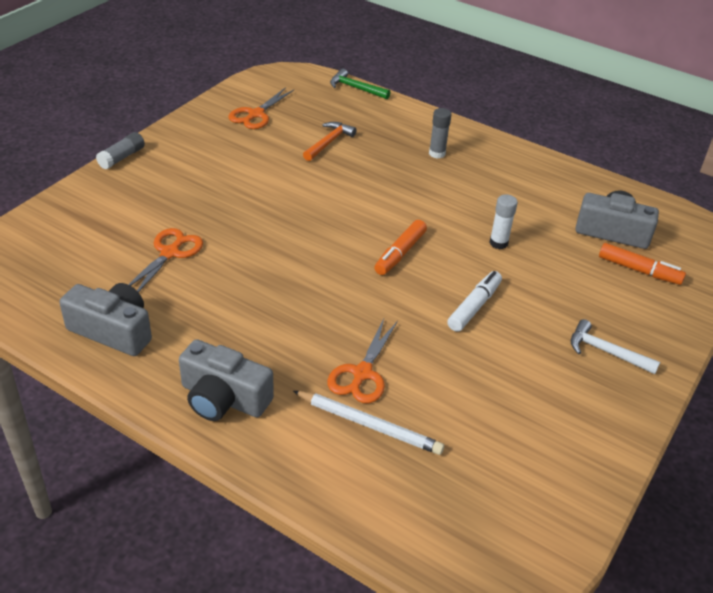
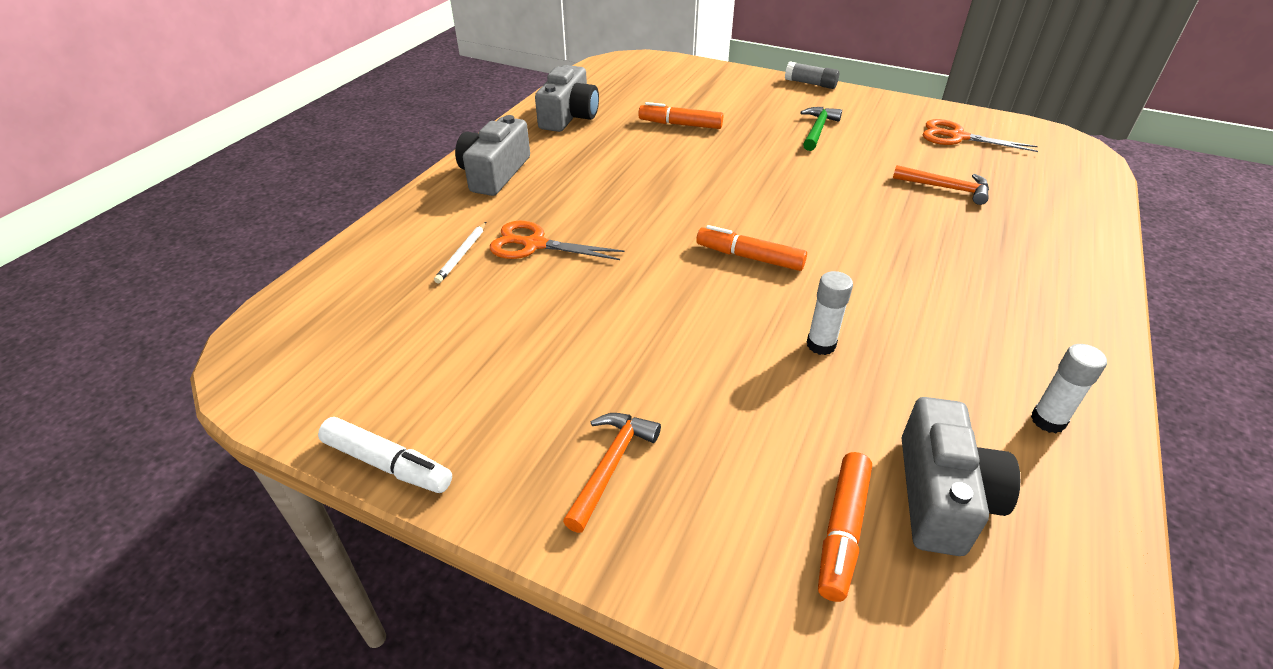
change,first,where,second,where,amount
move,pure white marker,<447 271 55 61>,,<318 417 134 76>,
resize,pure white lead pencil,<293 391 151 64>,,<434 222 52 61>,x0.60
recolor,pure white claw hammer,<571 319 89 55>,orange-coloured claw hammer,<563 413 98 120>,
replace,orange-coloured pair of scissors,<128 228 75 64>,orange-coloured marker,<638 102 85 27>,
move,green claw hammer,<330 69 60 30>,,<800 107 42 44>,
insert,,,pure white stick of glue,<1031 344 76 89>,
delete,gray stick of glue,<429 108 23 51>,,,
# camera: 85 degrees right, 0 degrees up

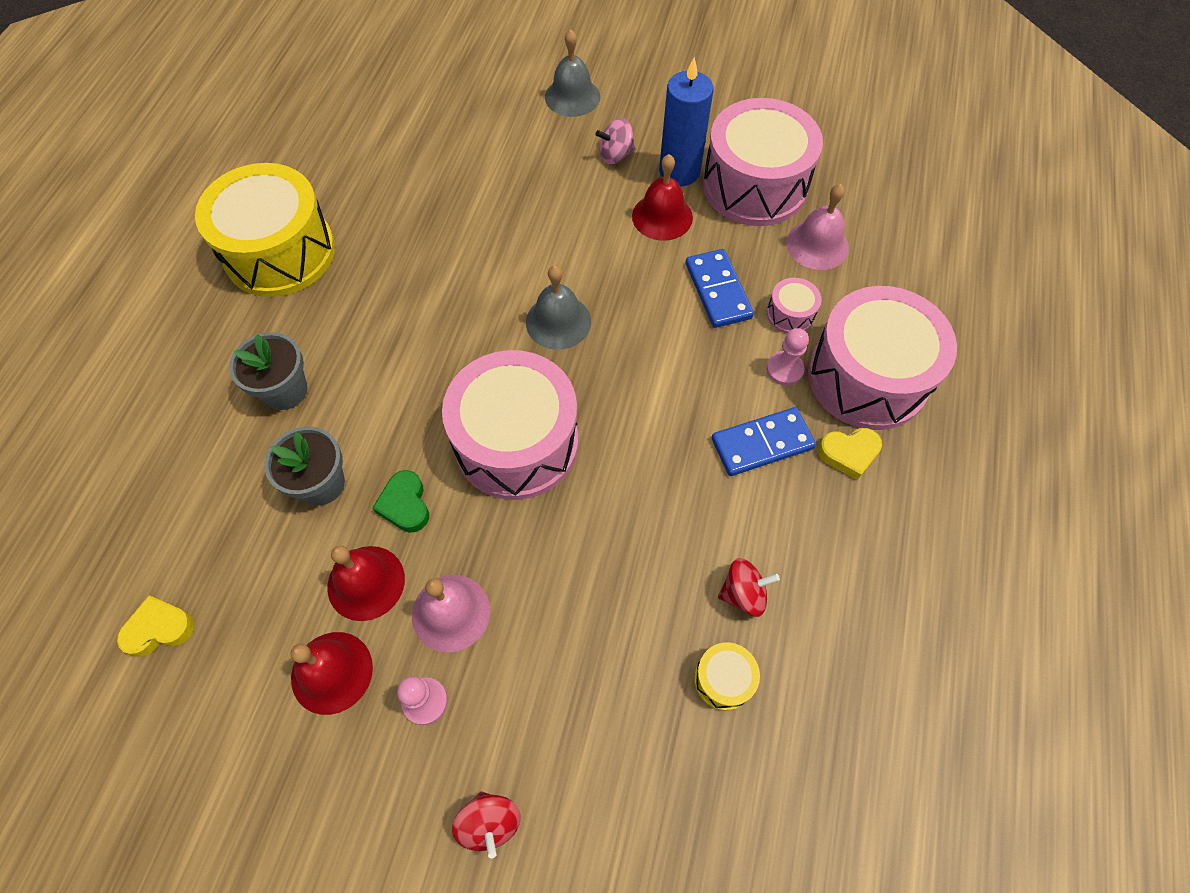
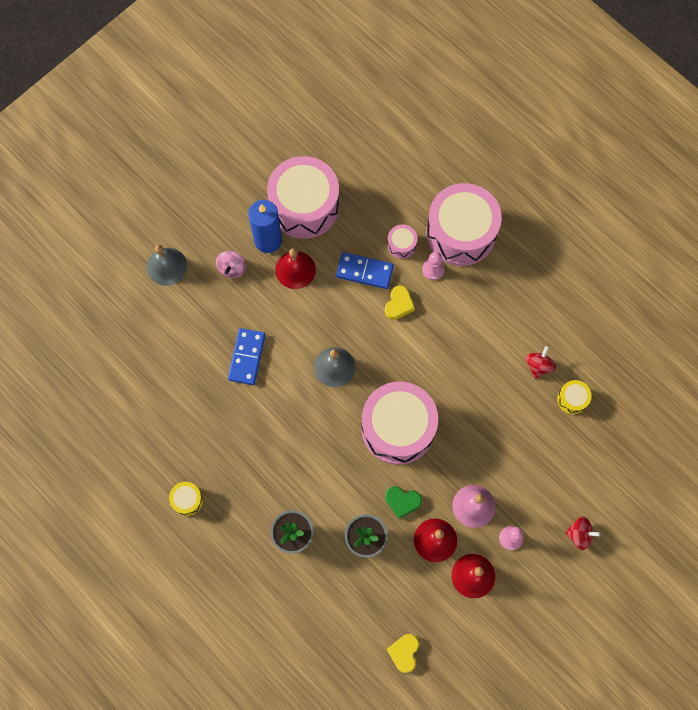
change,first,where,second,where,amount
resize,bright yellow toy drum,<195 163 140 134>,,<169 482 34 34>,x0.42
move,cobalt domino piece,<712 407 104 69>,,<228 328 38 57>,
move,bright yellow heart shape,<818 428 64 52>,,<385 285 30 35>,
delete,rose-pink bell,<786 184 63 86>,,,
# camera: 60 degrees left, 10 degrees up

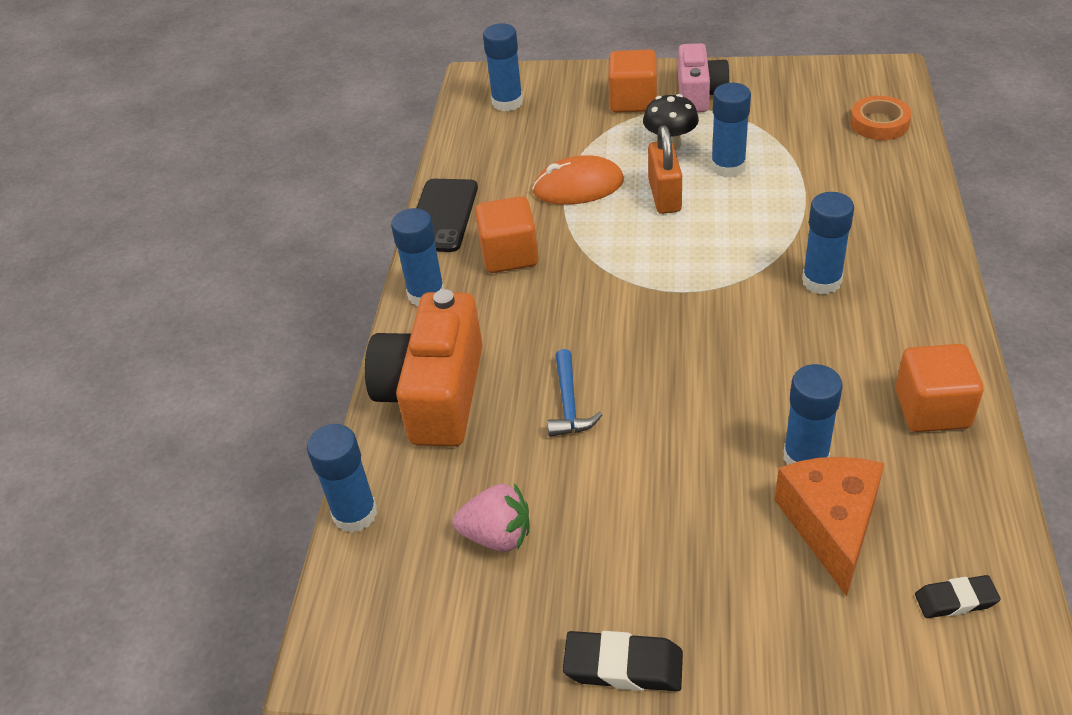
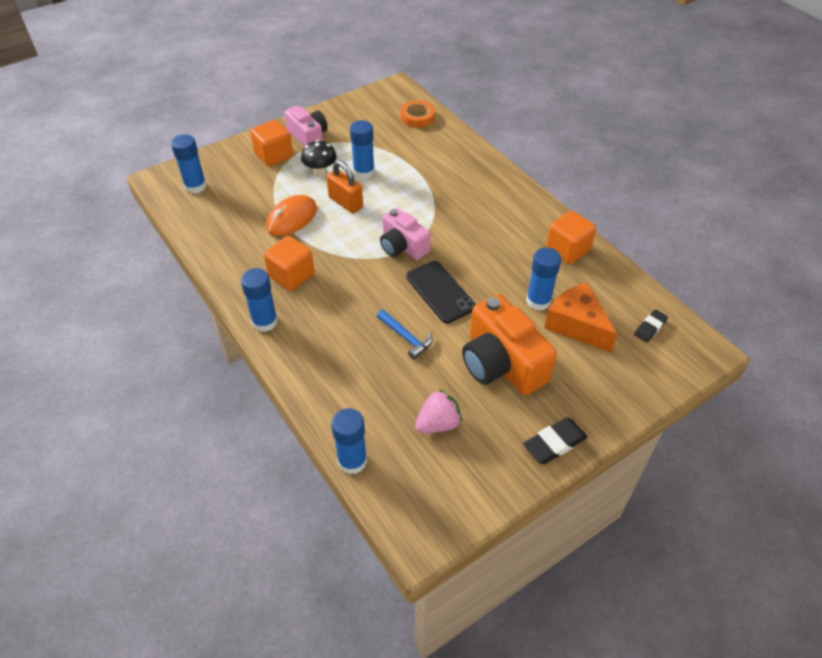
change,first,where,second,where,amount
insert,,,rose-pink compact camera,<380 208 50 52>,
move,black mobile phone,<417 179 61 73>,,<406 261 70 62>,
move,orange-coloured compact camera,<365 289 118 158>,,<462 294 95 101>,
delete,cobalt stick of glue,<802 192 52 103>,,,
# camera: 45 degrees left, 5 degrees up

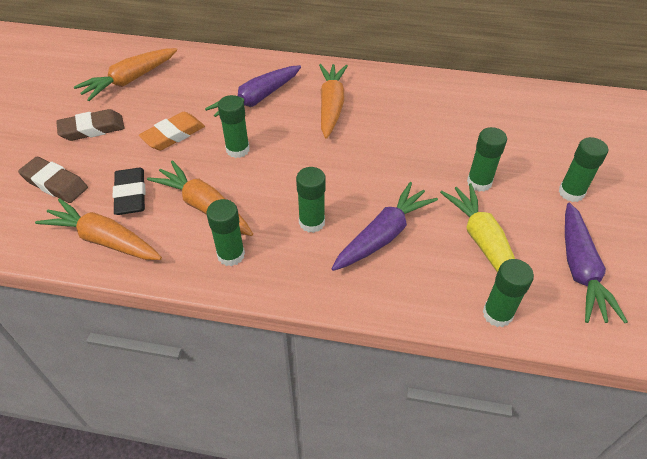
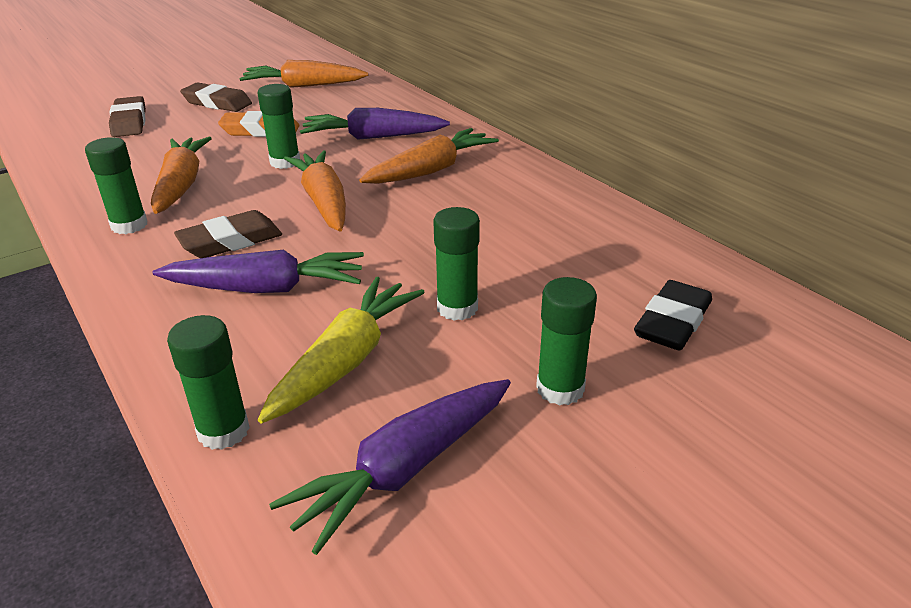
change,first,where,second,where,amount
replace,green stick of glue,<296 167 30 66>,dark brown gum eraser,<174 210 108 48>,
move,orange-coloured carrot,<35 198 127 62>,,<284 150 62 82>,
move,black gum eraser,<113 168 32 47>,,<634 280 78 71>,
# camera: 45 degrees right, 15 degrees down

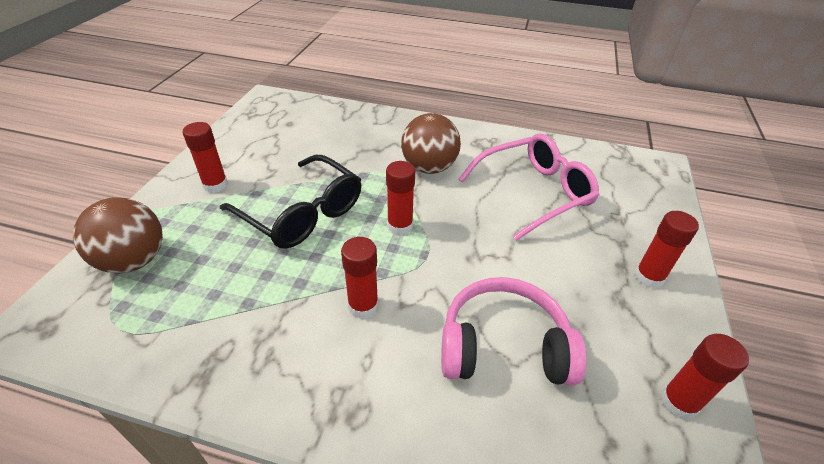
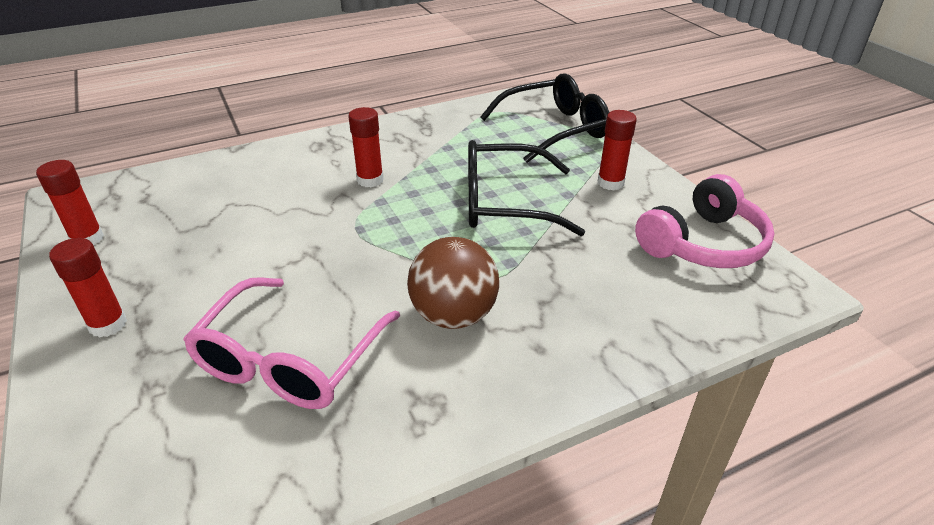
change,first,where,second,where,amount
replace,dark brown play ball,<73 197 90 76>,black spectacles,<480 73 129 90>,
move,rose-pink headset,<441 277 146 109>,,<635 174 139 94>,
delete,scarlet stick of glue,<386 161 29 74>,,,
# camera: 140 degrees right, 5 degrees down

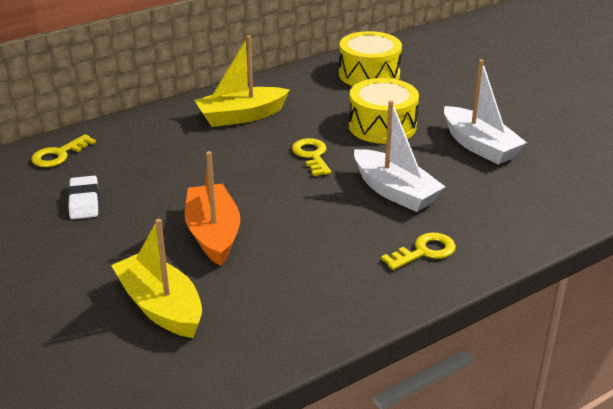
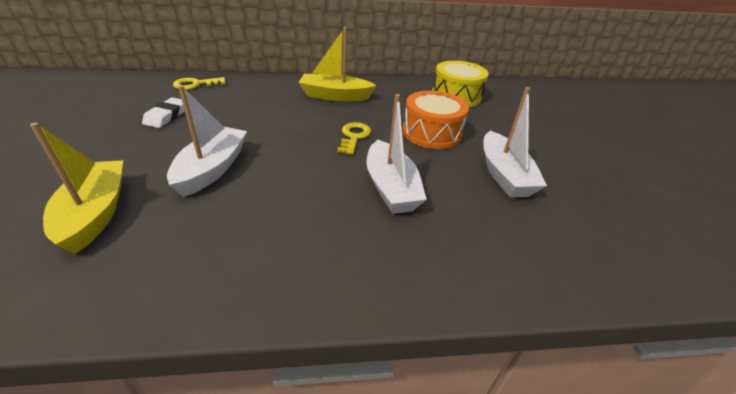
change,first,where,second,where,amount
recolor,orange-coloured sailboat,<185 151 55 115>,pure white sailboat,<167 85 80 112>,
recolor,bright yellow toy drum,<349 78 70 66>,orange-coloured toy drum,<403 91 66 58>,
delete,bright yellow door key,<381 232 75 38>,,,
# camera: 25 degrees right, 5 degrees up

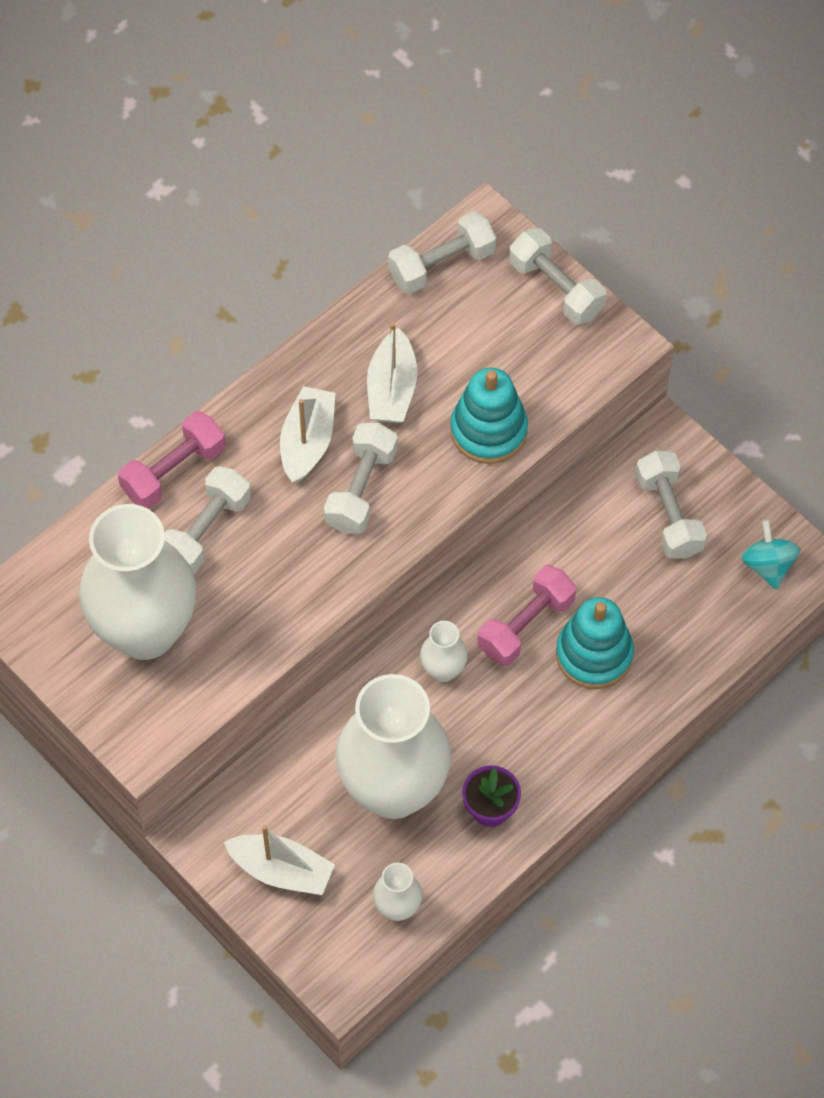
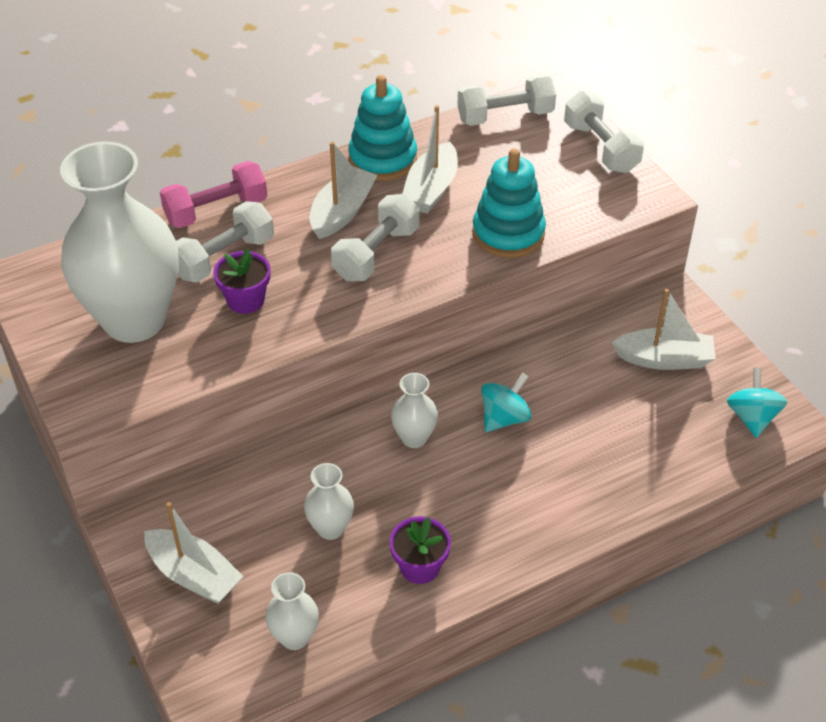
change,first,where,second,where,amount
insert,,,royal purple plant pot,<213 248 57 66>,
resize,pure white flower vase,<335 674 116 145>,,<304 463 50 77>,x0.43
move,turquoise stacking toy,<556 597 78 92>,,<348 75 69 106>,
replace,rose-pink hand weight,<477 565 99 101>,turquoise spinning top,<481 373 50 59>,
replace,pure white hand weight,<635 451 72 108>,pure white sailboat,<612 289 104 81>,
# camera: 15 degrees right, 15 degrees down

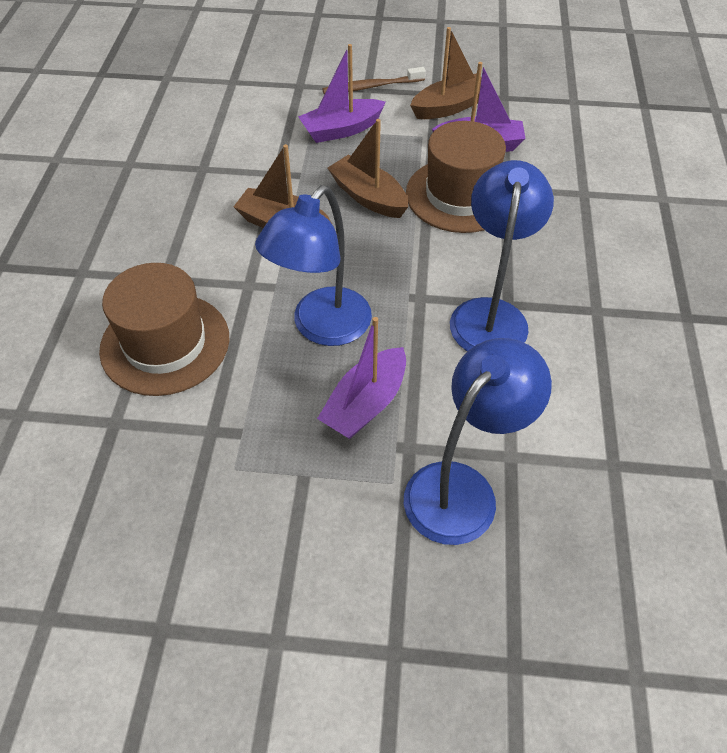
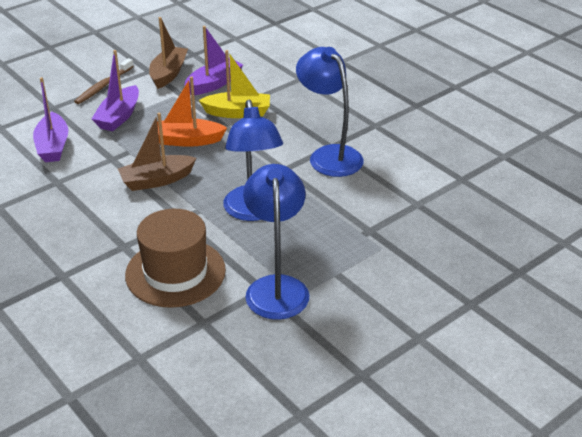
change,first,where,second,where,amount
move,royal purple sailboat,<317 317 89 122>,,<33 77 35 85>,
recolor,dark brown sailboat,<328 119 80 99>,orange-coloured sailboat,<157 76 70 71>,
replace,dark brown top hat,<406 121 100 112>,bright yellow sailboat,<199 50 71 68>,
move,cobalt lamp,<404 338 148 207>,,<243 164 66 156>,
# camera: 45 degrees left, 15 degrees down

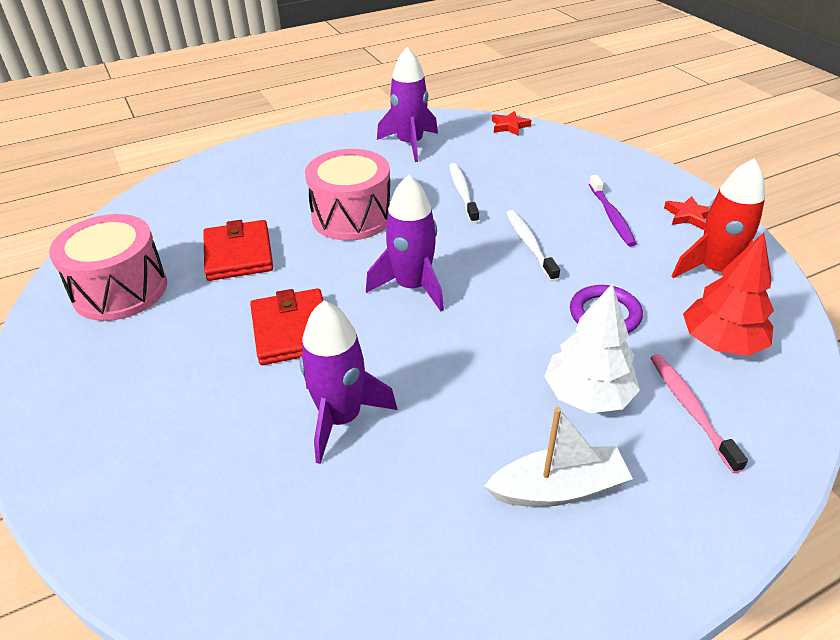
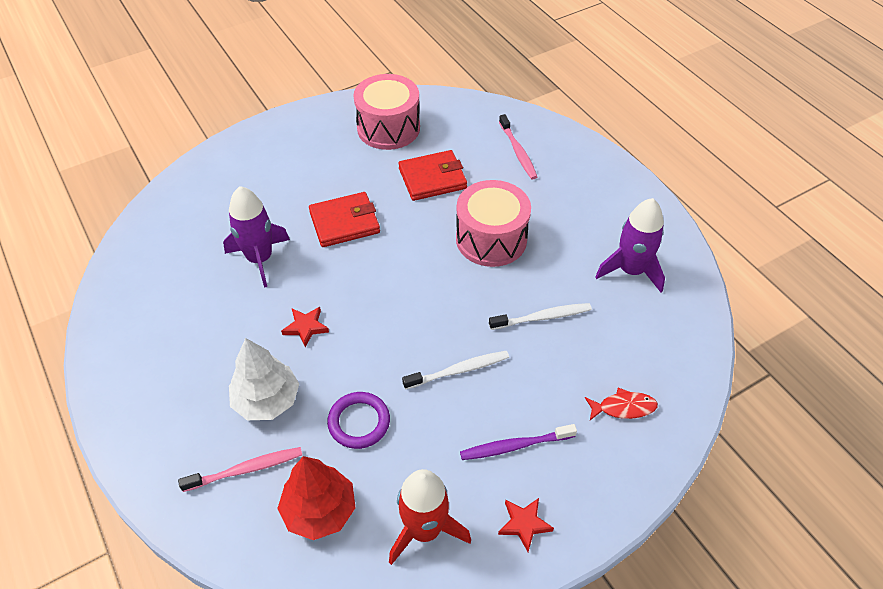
change,first,where,second,where,amount
move,scarlet star shape,<492 111 39 25>,,<281 307 48 40>,
insert,,,rose-pink dental brush,<499 114 38 66>,
insert,,,scarlet fish,<585 388 73 32>,
delete,royal purple spaceship,<366 174 78 137>,,,
delete,pure white sailboat,<484 407 149 100>,,,
# camera: 85 degrees right, 10 degrees up

